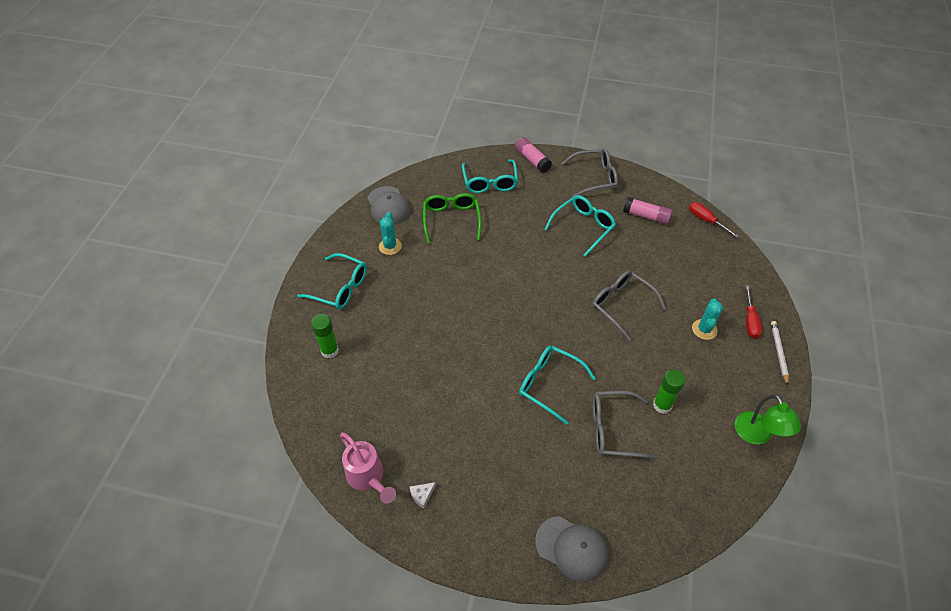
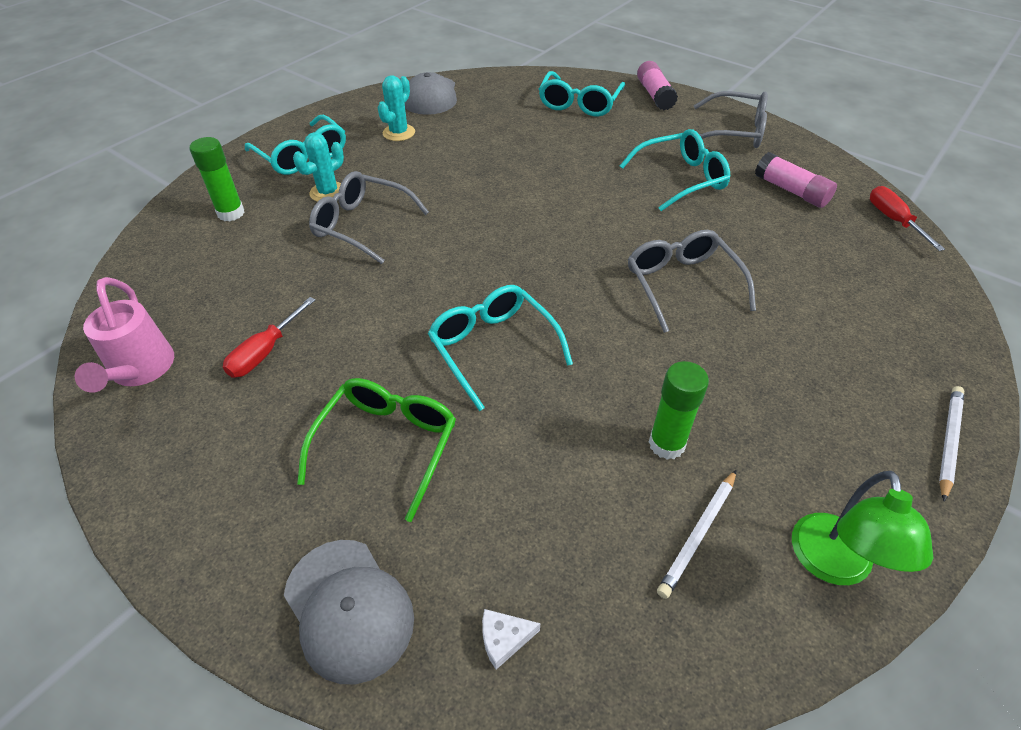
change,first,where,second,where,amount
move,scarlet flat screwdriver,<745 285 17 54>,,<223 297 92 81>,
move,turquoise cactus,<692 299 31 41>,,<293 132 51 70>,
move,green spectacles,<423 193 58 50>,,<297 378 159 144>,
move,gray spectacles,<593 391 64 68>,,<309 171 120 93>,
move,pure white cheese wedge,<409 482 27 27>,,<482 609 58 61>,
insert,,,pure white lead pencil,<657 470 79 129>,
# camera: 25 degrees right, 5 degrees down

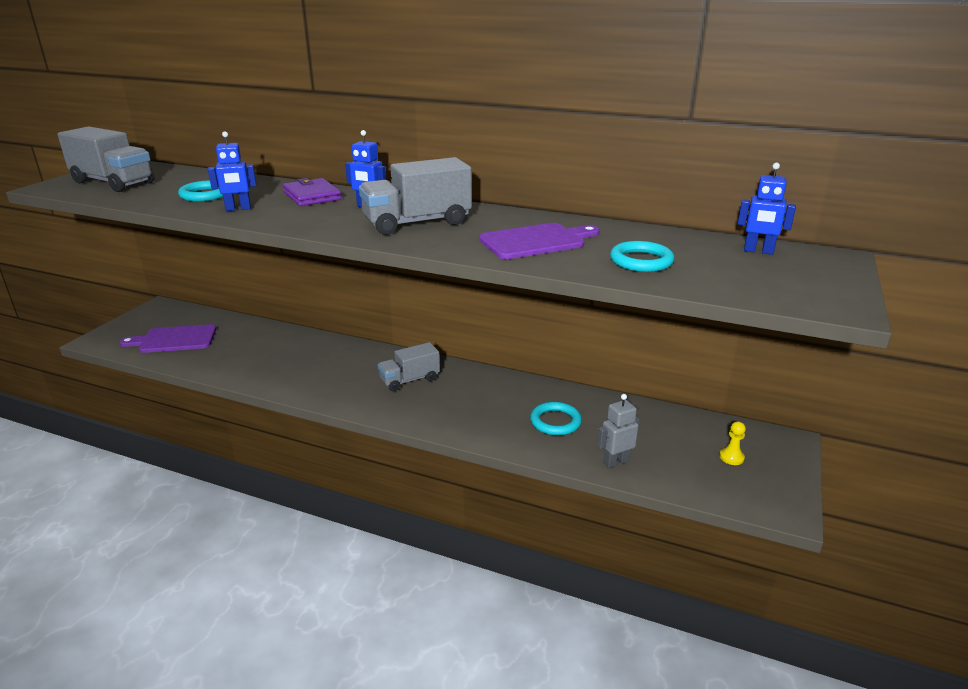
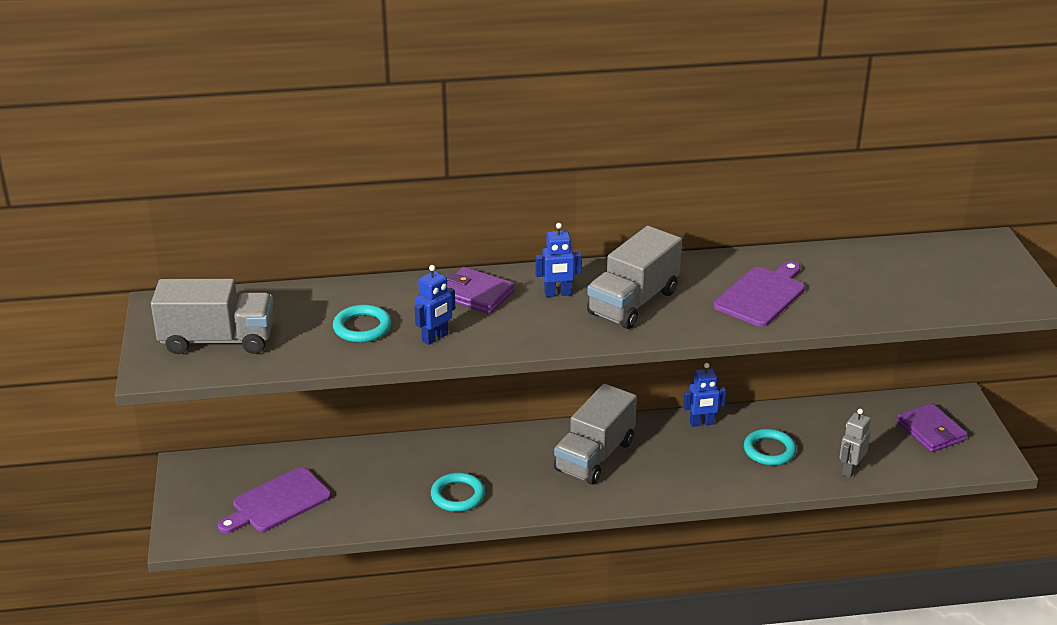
change,first,where,second,where,amount
move,turquoise torus,<610 241 64 31>,,<431 472 54 40>,
resize,gray truck,<378 342 62 49>,,<554 384 83 101>,x1.53
move,cobalt toy robot,<738 163 58 92>,,<683 363 43 64>,
replace,bright yellow chess pawn,<719 421 27 44>,royal purple card wallet,<896 403 71 49>,
# camera: 30 degrees left, 5 degrees up

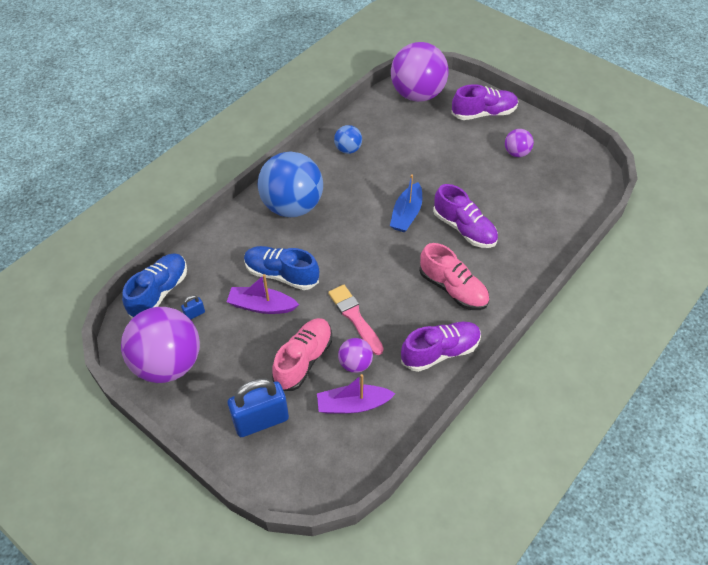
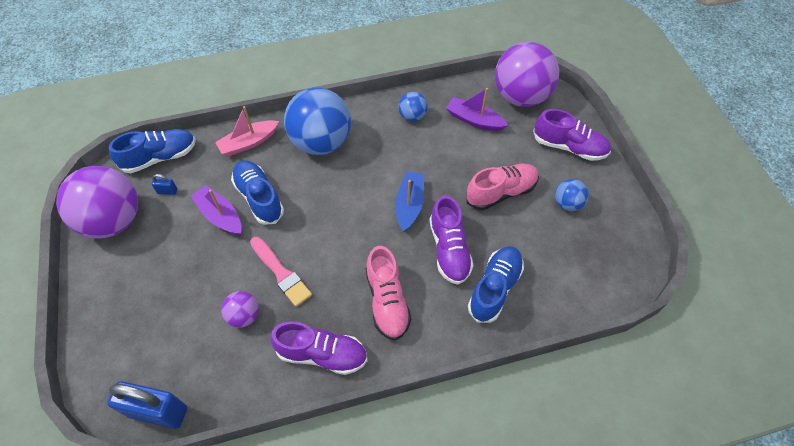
change,first,where,second,where,amount
move,cobalt small lock,<228 378 61 59>,,<107 381 80 48>,
insert,,,rose-pink sailboat,<215 106 64 50>,
rotate,rose-pink paint brush,<328 285 56 70>,,<250 237 62 70>,135 degrees clockwise
rotate,cobalt sailboat,<390 174 32 58>,,<395 171 29 60>,135 degrees clockwise
move,royal purple sailboat,<317 374 79 40>,,<446 88 63 43>,
move,rose-pink shoe,<272 318 60 73>,,<466 164 73 46>,
insert,,,cobalt shoe,<468 246 56 77>,
recolor,royal purple play ball,<505 129 29 28>,cobalt play ball,<555 179 34 32>,
# camera: 35 degrees right, 5 degrees up

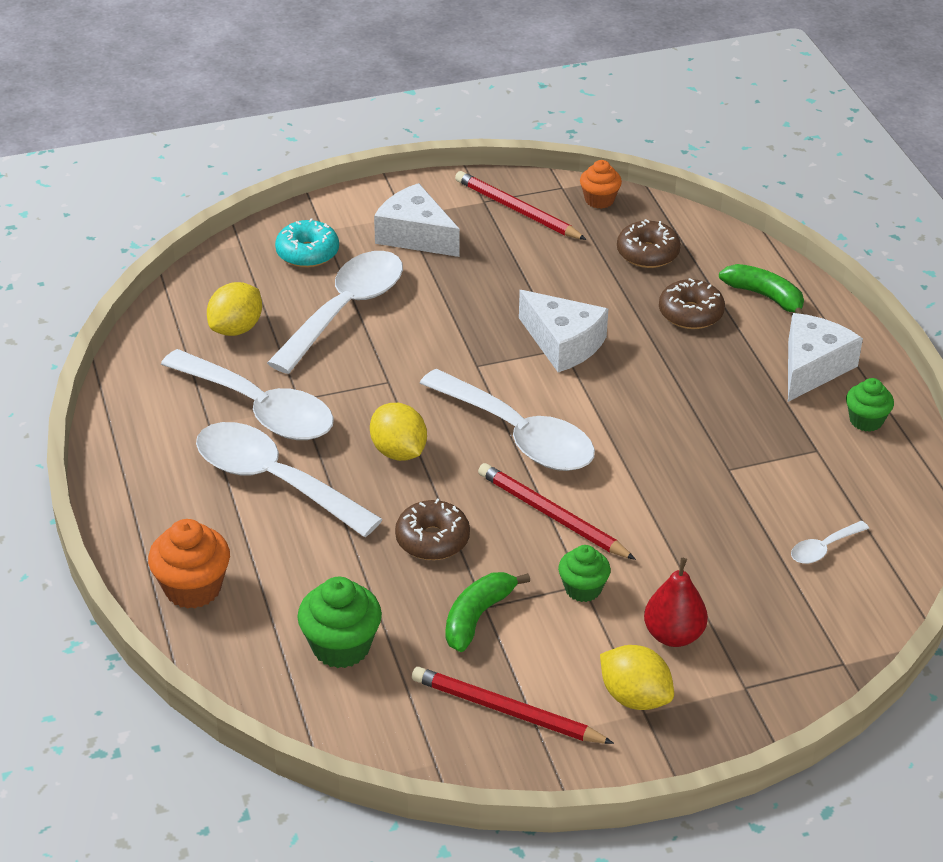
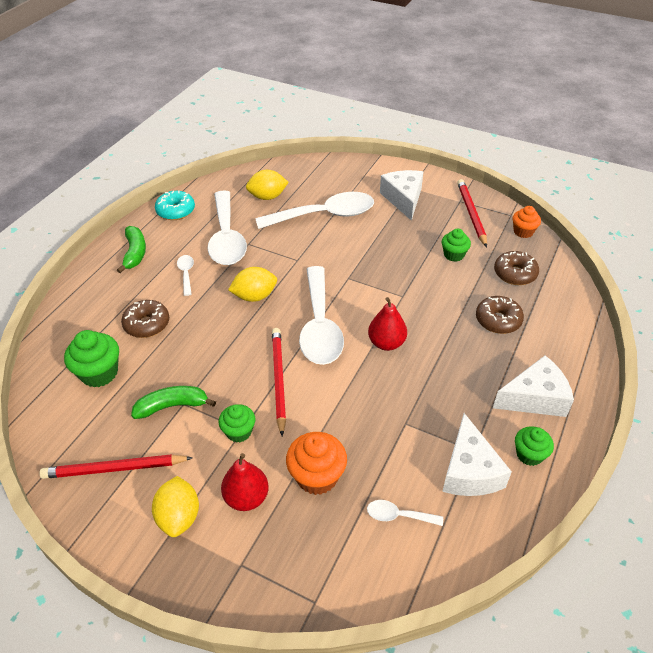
change,first,where,second,where,amount
rotate,scarlet lead pencil,<412 667 202 77>,,<40 454 153 25>,75 degrees counterclockwise
move,green banana fruit,<719 264 85 50>,,<117 226 29 47>,
move,dark brown glazed donut,<395 499 75 61>,,<121 300 48 38>,
move,turquoise glazed donut,<275 218 64 50>,,<155 190 40 30>,
resize,pure white teaspoon,<196 422 187 115>,,<177 255 17 41>,x0.43
rotate,bright yellow lemon,<370 403 57 58>,,<228 267 49 35>,60 degrees clockwise
move,orange-coloured muffin,<148 519 82 90>,,<286 432 61 63>,
insert,,,scarlet toy pear,<368 297 39 54>,
insert,,,green muffin,<442 229 29 33>,
move,pure white cheese wedge,<519 290 89 82>,,<442 413 70 83>,
# camera: 45 degrees right, 5 degrees up

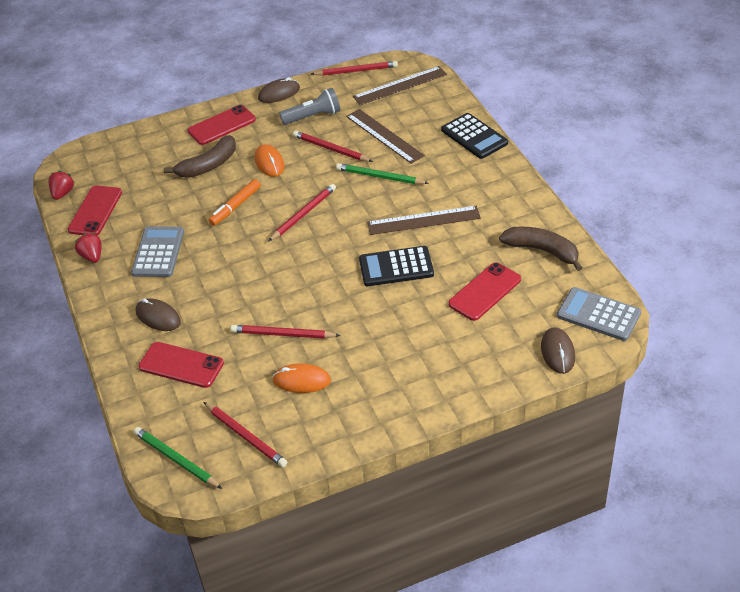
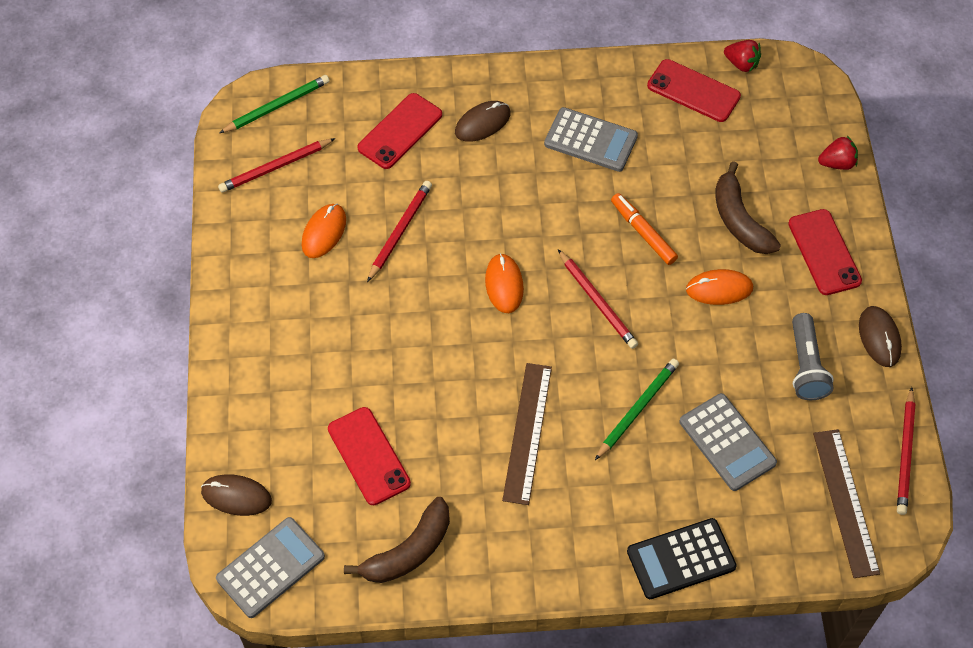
change,first,where,second,where,amount
insert,,,orange-coloured mouse,<485 253 39 60>,
replace,dark brown ruler,<346 109 79 55>,gray adding machine,<679 393 98 98>,
move,scarlet toy strawberry,<74 233 28 30>,,<818 136 40 34>,
delete,scarlet lead pencil,<293 131 80 31>,,,
delete,black adding machine,<359 246 75 40>,,,
# camera: 105 degrees right, 15 degrees up

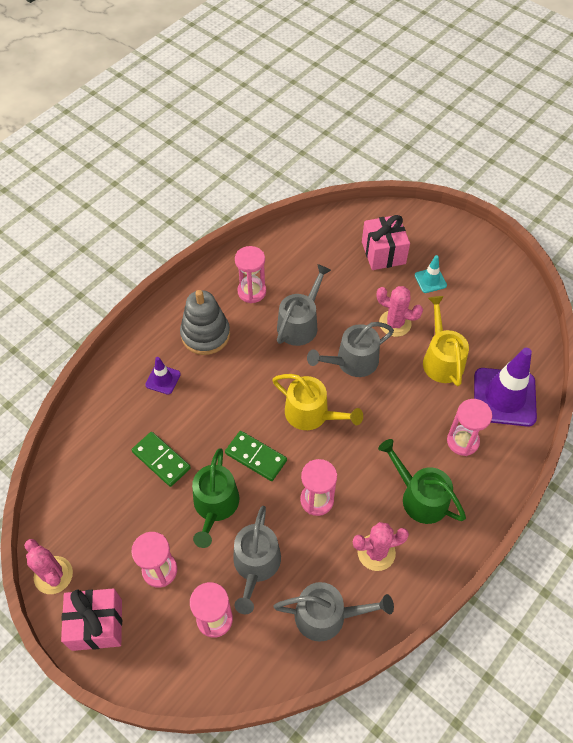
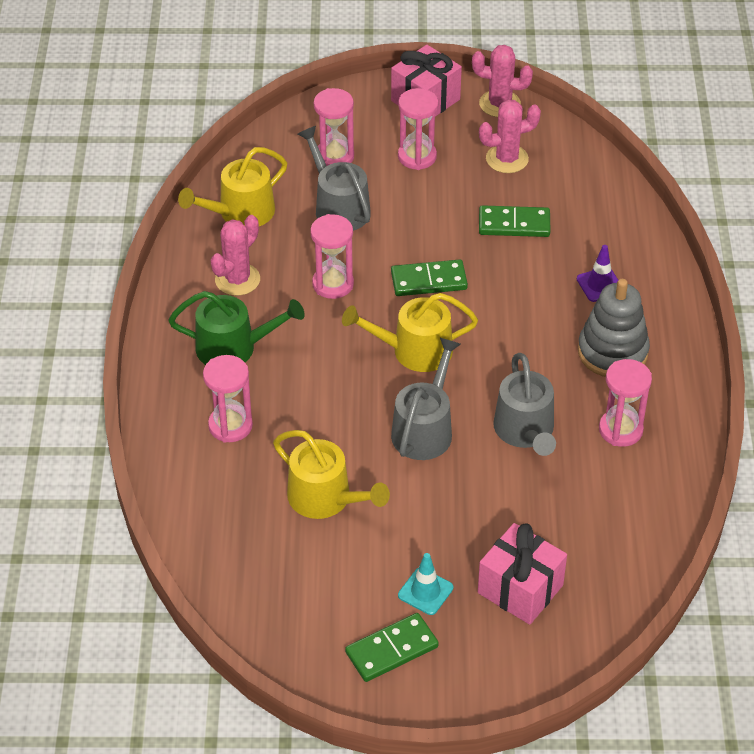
change,first,where,second,where,amount
recolor,gray sprinkling can,<274 582 120 60>,bright yellow sprinkling can,<178 147 109 79>,
insert,,,green domino piece,<345 613 94 69>,
move,rose-pink cactus,<376 286 47 51>,,<479 99 62 74>,
delete,green sprinkling can,<192 449 47 99>,,,
delete,royal purple safety cone,<474 348 63 79>,,,
# camera: 140 degrees right, 10 degrees down

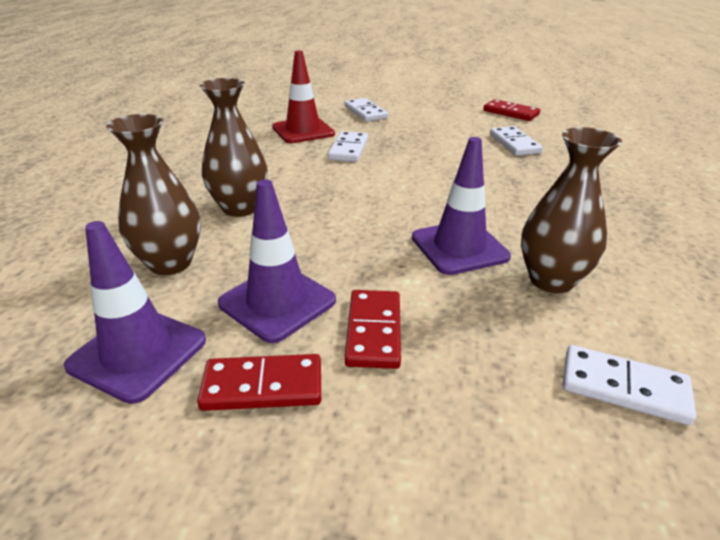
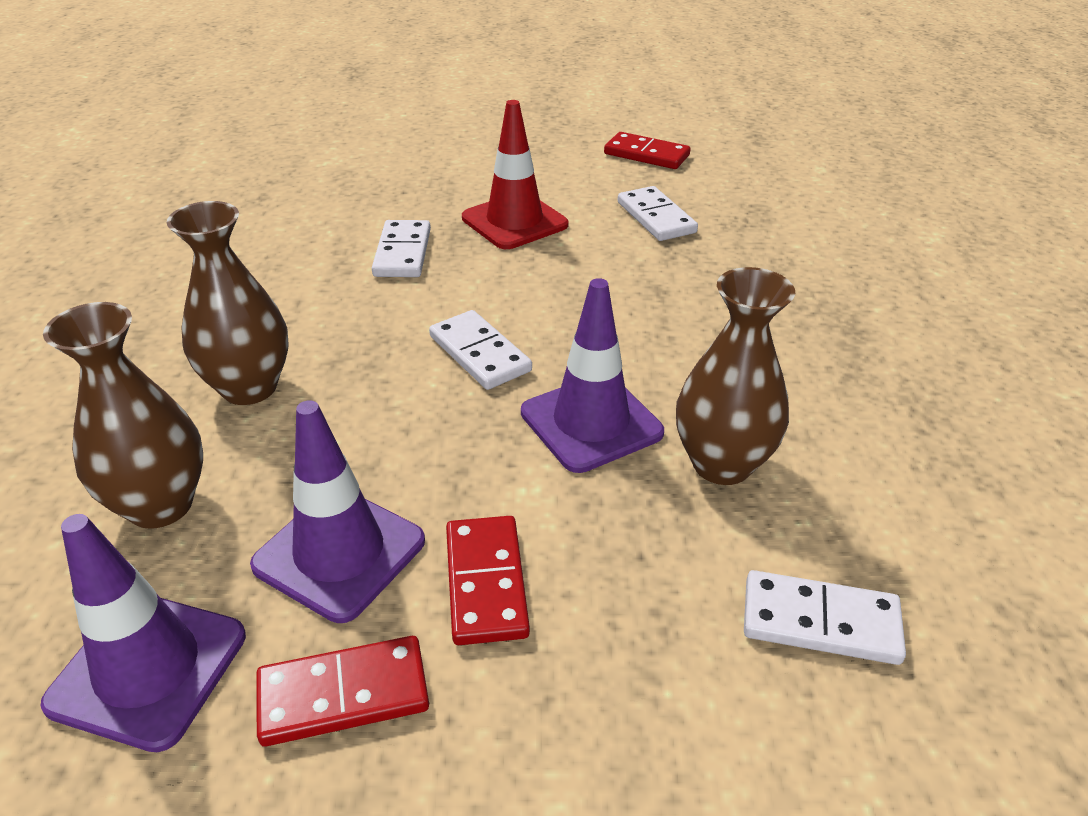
change,first,where,second,where,amount
move,pure white domino piece,<344 98 44 24>,,<429 310 103 80>,
move,scarlet safety cone,<272 50 63 93>,,<462 100 106 149>,
# camera: 10 degrees left, 5 degrees up

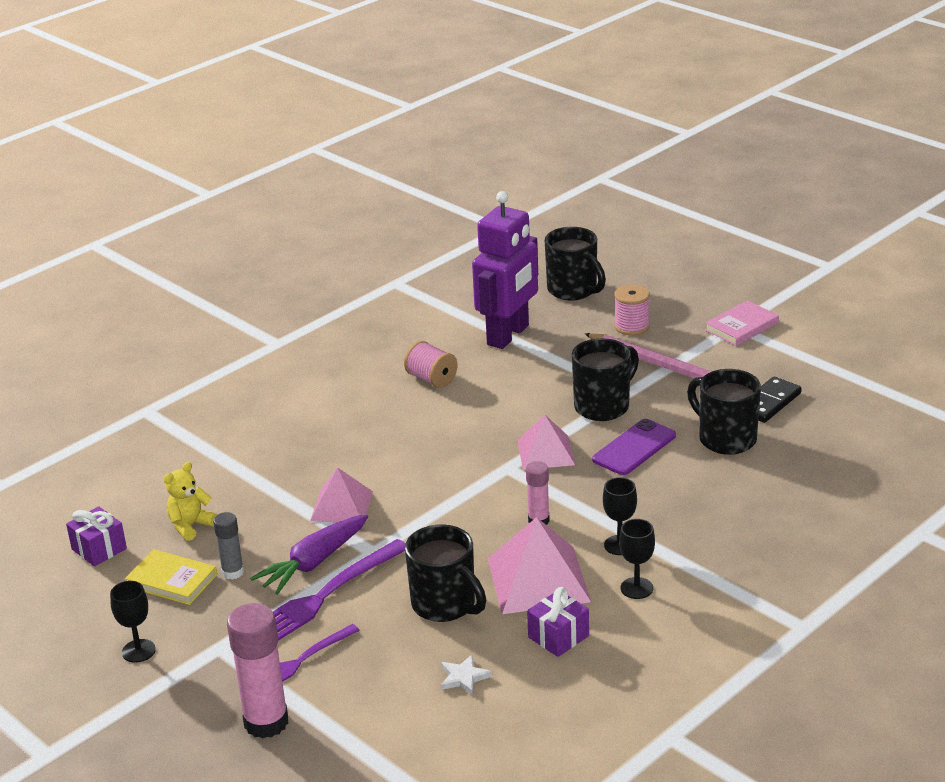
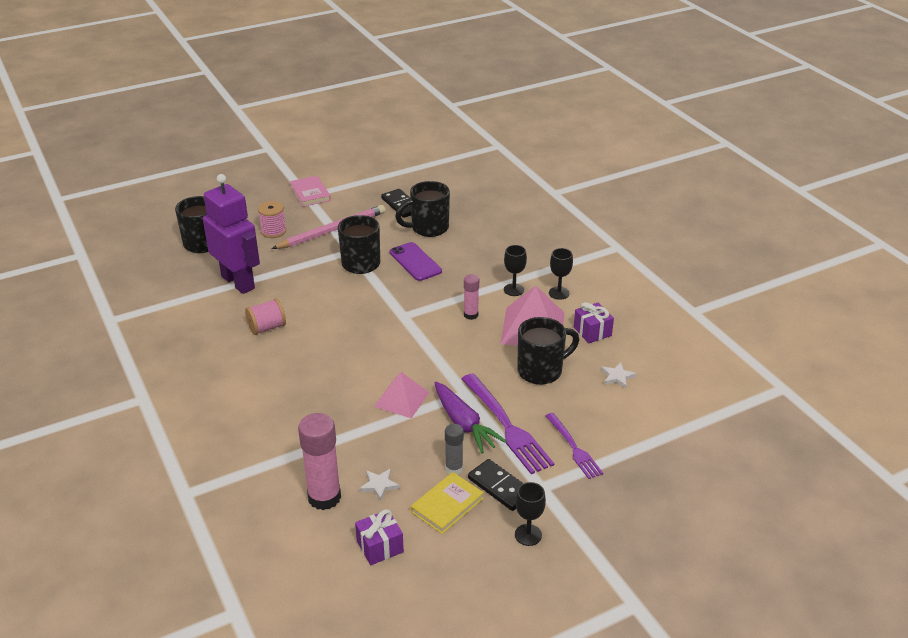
change,first,where,second,where,amount
move,rose-pink stick of glue,<227 603 62 136>,,<298 413 43 97>,
replace,bright yellow teddy bear,<164 462 53 79>,pure white star shape,<359 469 41 32>,
insert,,,black domino piece,<468 459 56 52>,
delete,rose-pink solid pyramid,<517 415 58 55>,,,
# camera: 75 degrees left, 5 degrees up

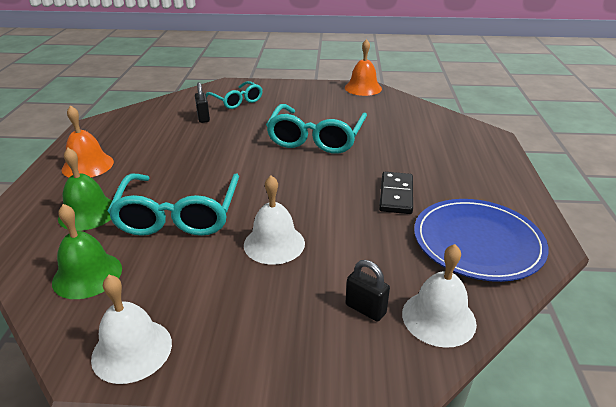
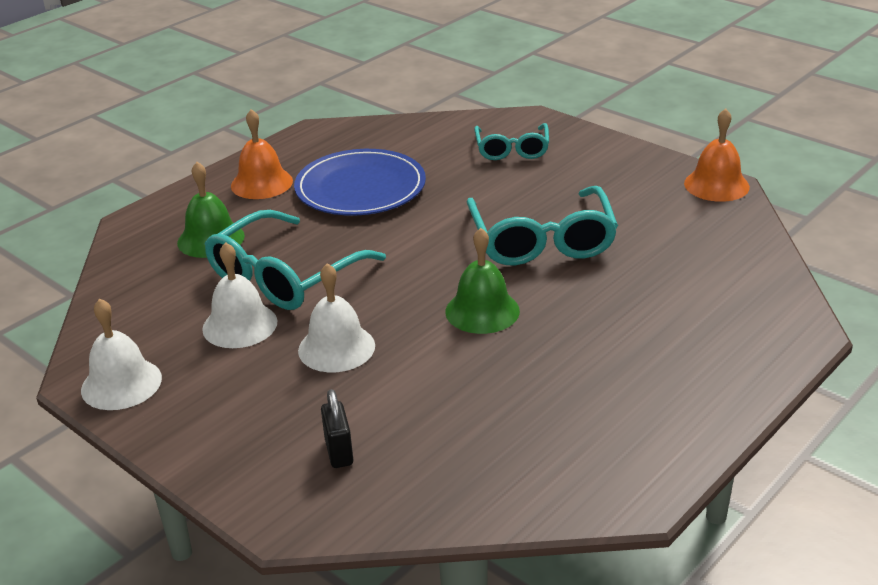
change,first,where,second,where,amount
move,pure white bell,<402 244 75 104>,,<202 242 75 106>,
move,cobalt dinner plate,<414 199 135 83>,,<294 149 132 67>,
move,green bell,<52 204 70 95>,,<445 228 75 106>,
rotate,turquoise spectacles,<266 104 101 50>,,<466 186 152 79>,60 degrees counterclockwise
delete,black small lock,<195 82 15 41>,,,
delete,black domino piece,<379 172 34 42>,,,
# camera: 40 degrees right, 0 degrees up

